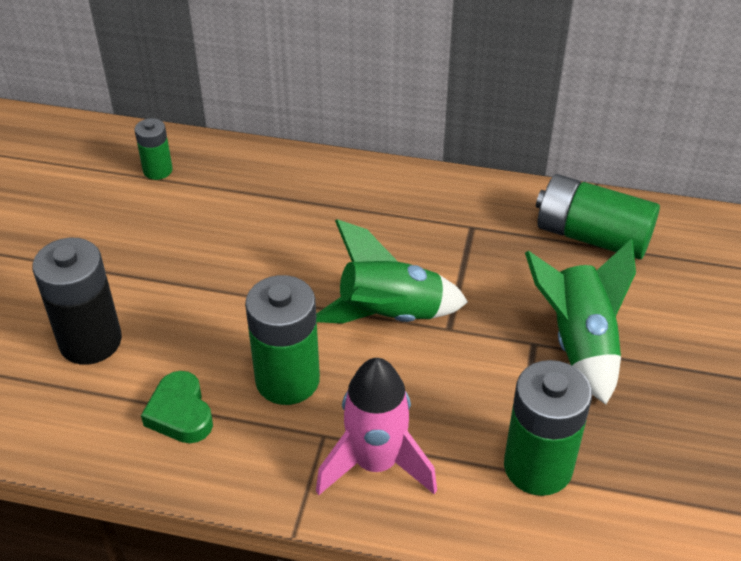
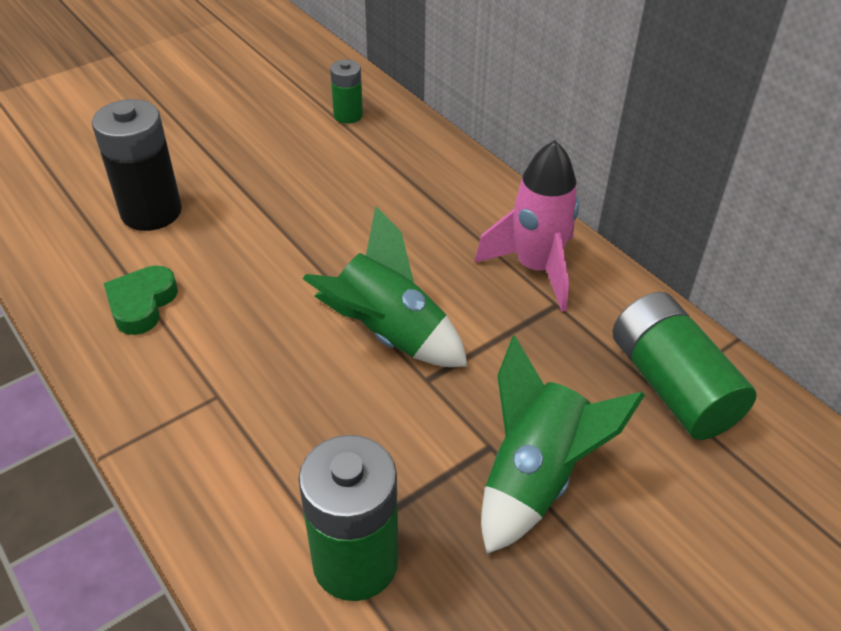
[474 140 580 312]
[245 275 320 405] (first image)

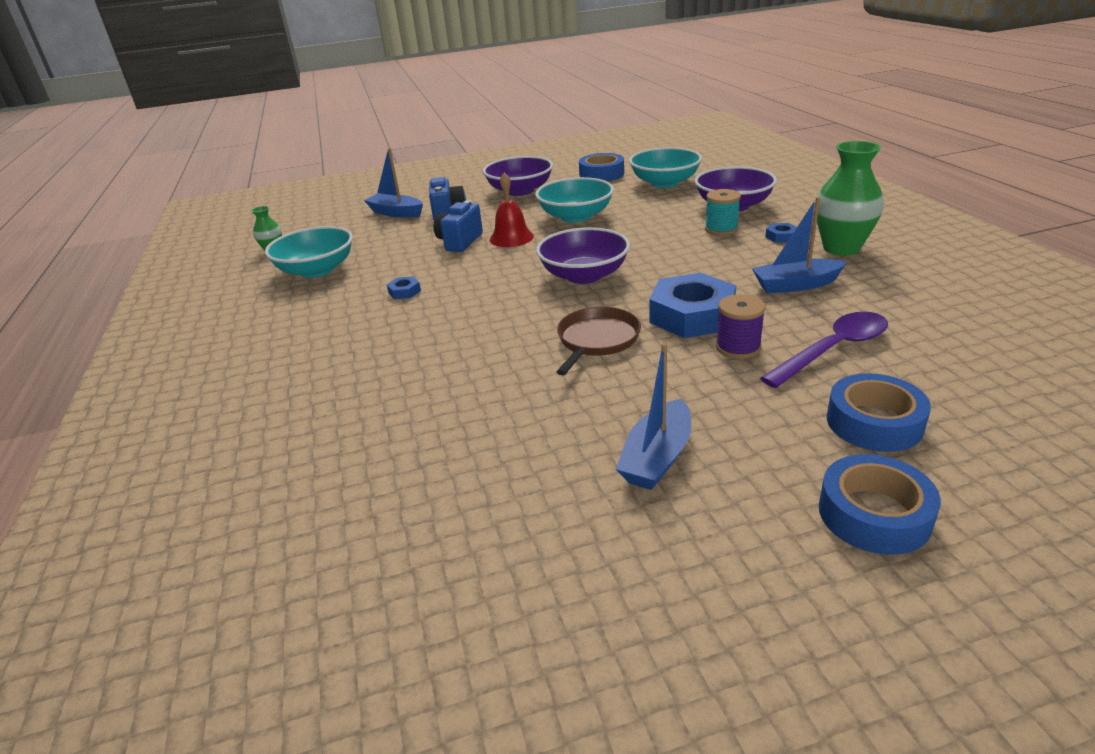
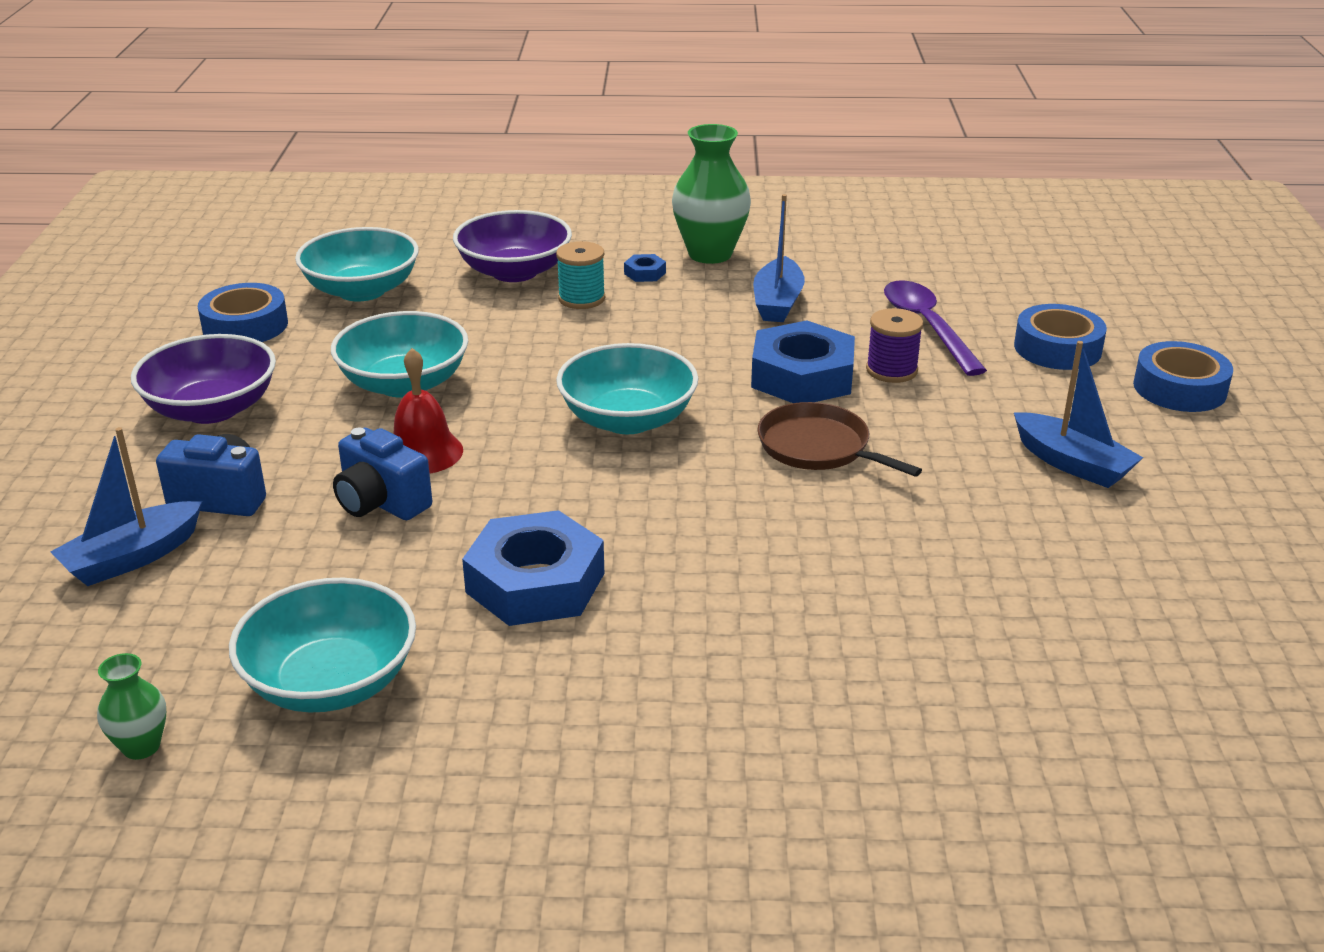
[462 510 604 626]
[556 343 698 434]

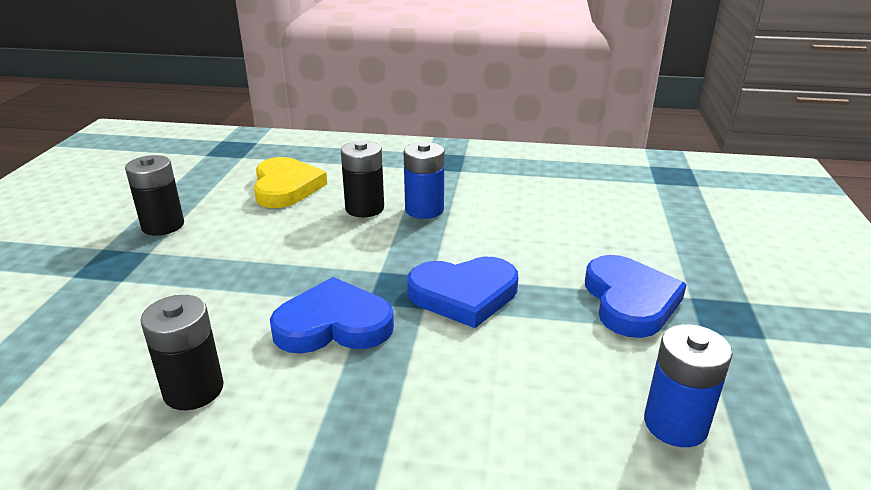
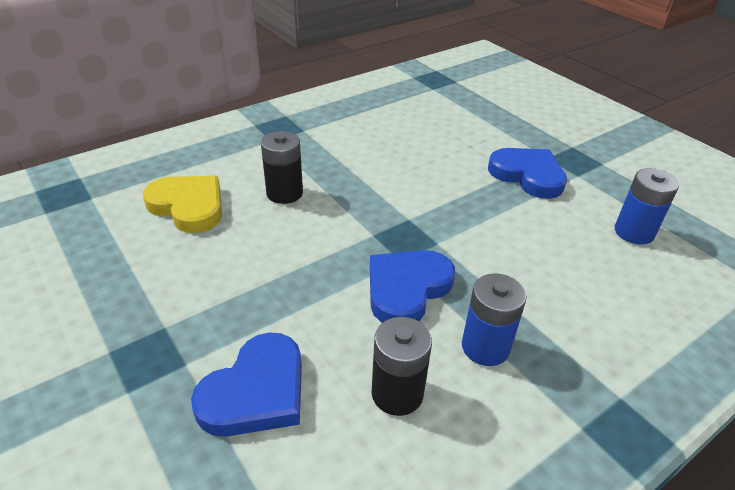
[191 332 302 437]
[462 273 527 366]
[125 155 184 236] (first image)

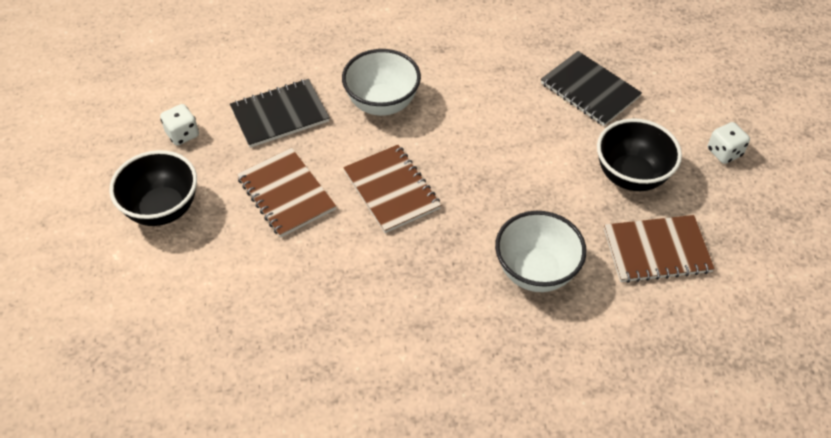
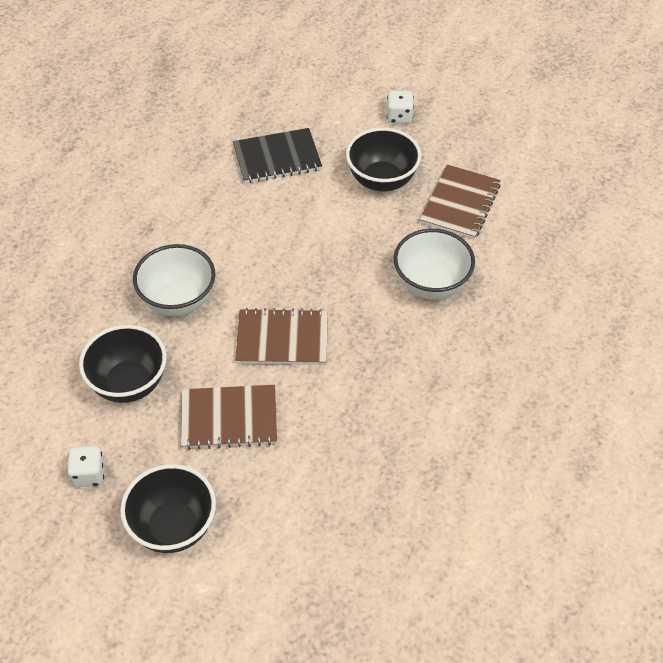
[79 325 167 403]

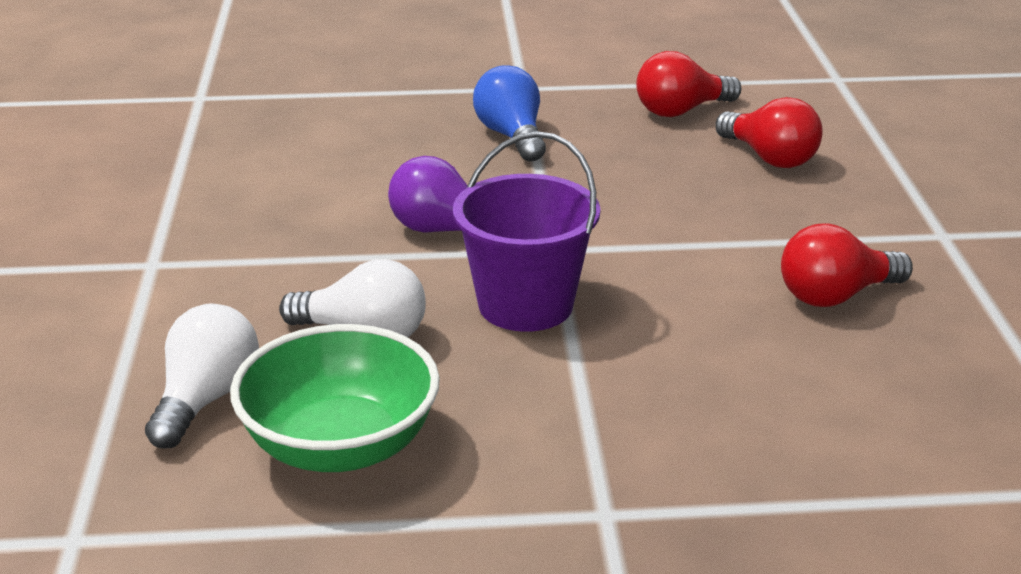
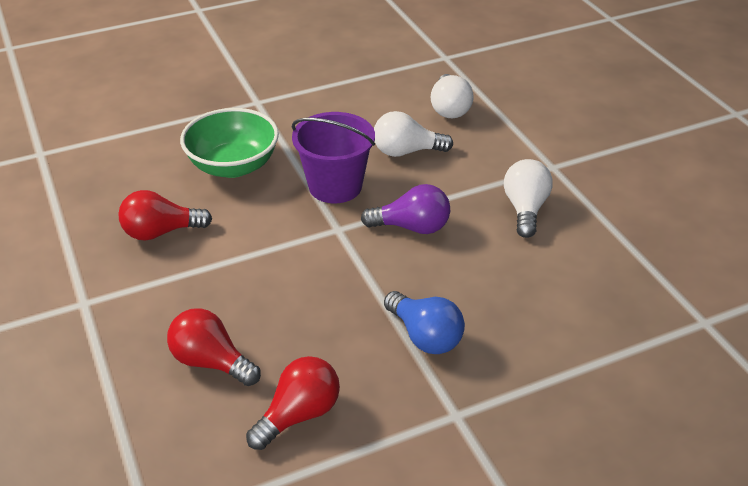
[118 190 212 241]
[180 108 279 178]
[504 159 553 238]

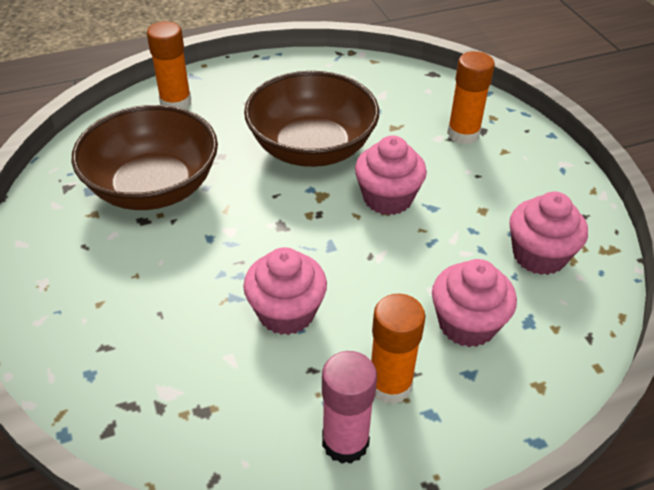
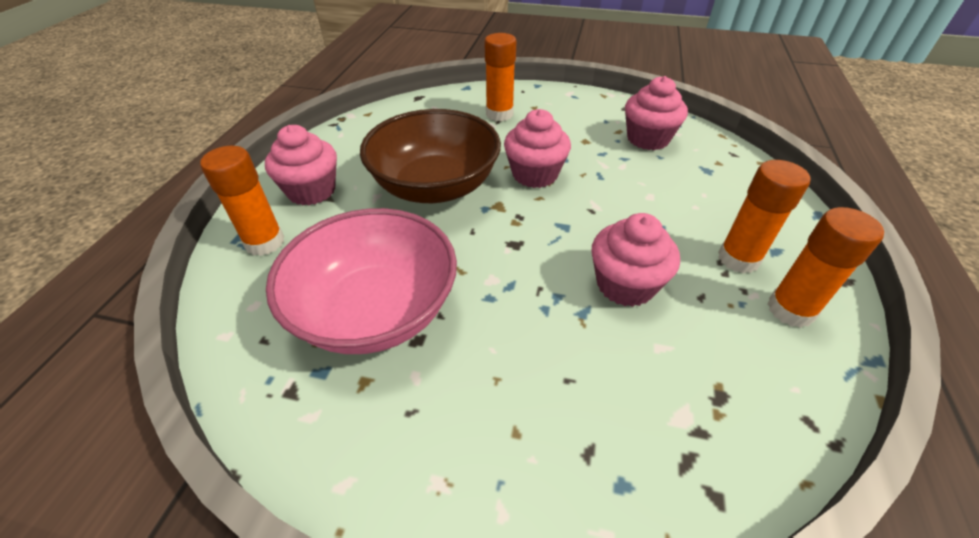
[265 125 337 205]
[266 208 457 354]
[767 207 884 328]

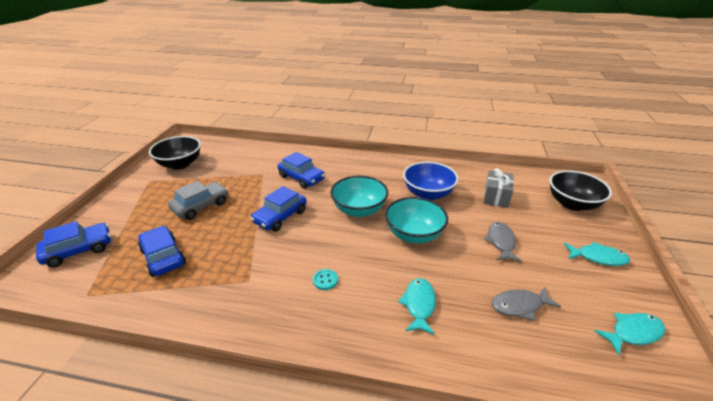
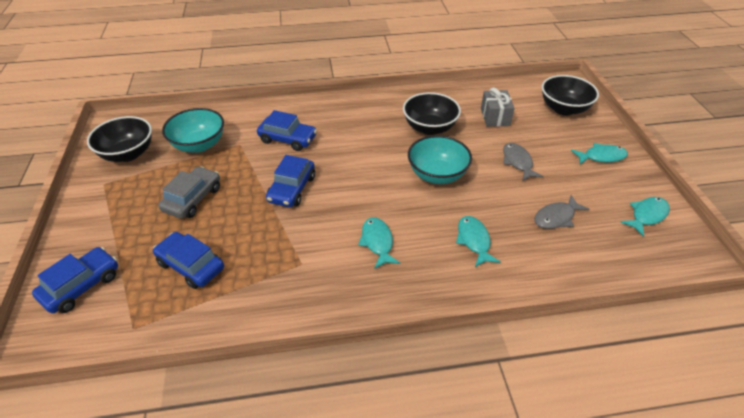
[162 108 224 153]
[358 217 400 269]
[403 92 461 135]

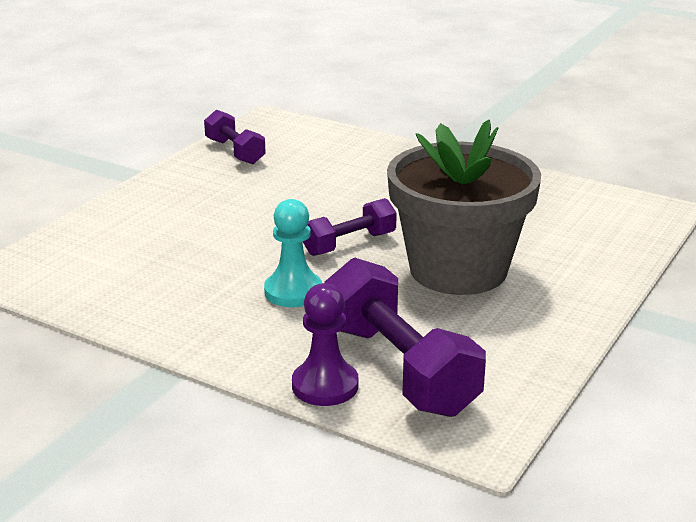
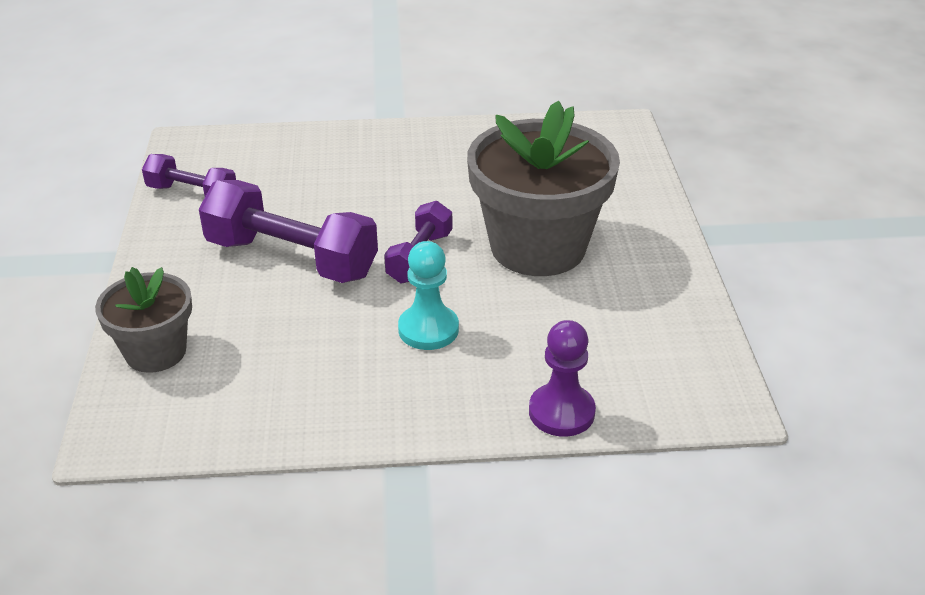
[95 267 192 373]
[199 180 378 283]

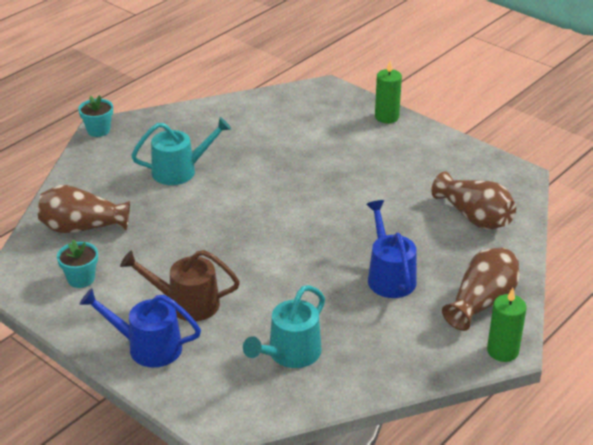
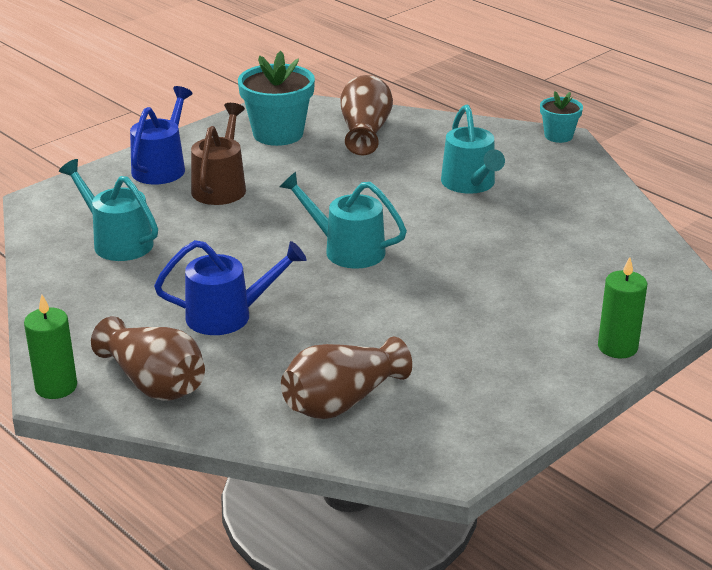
[238 51 315 146]
[279 172 407 269]

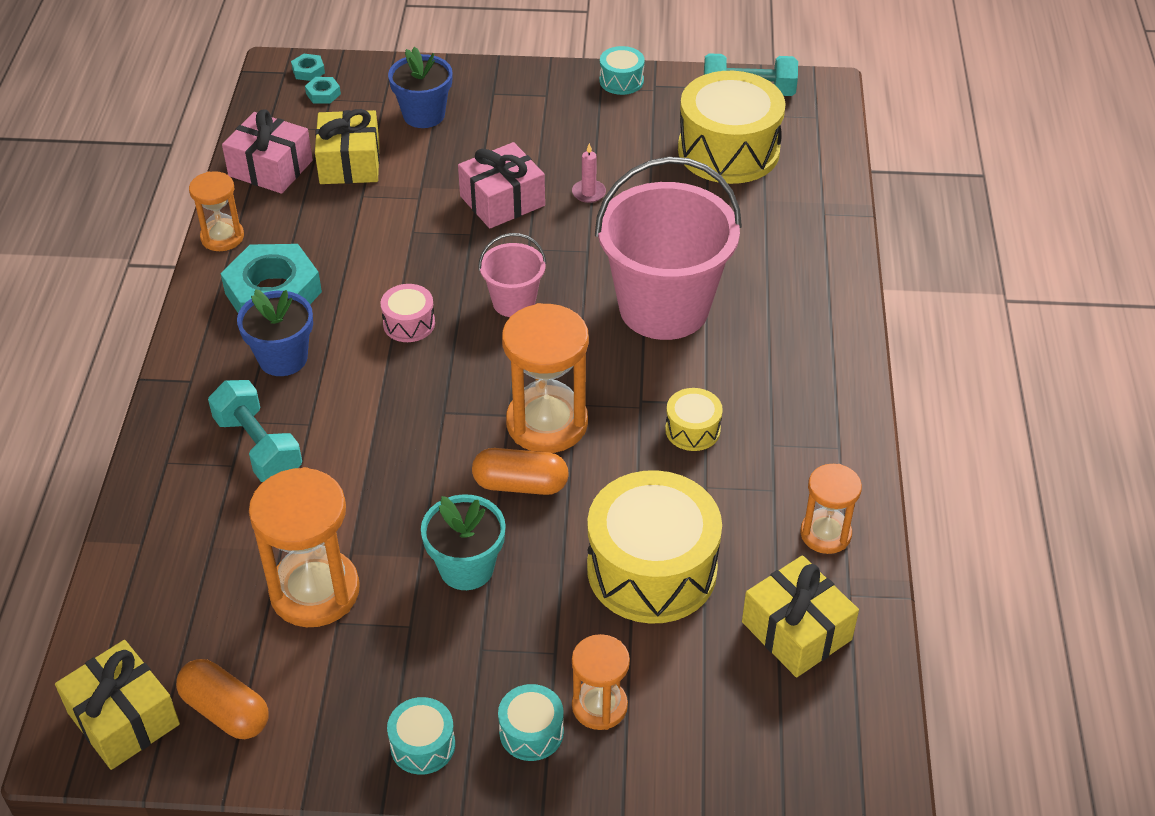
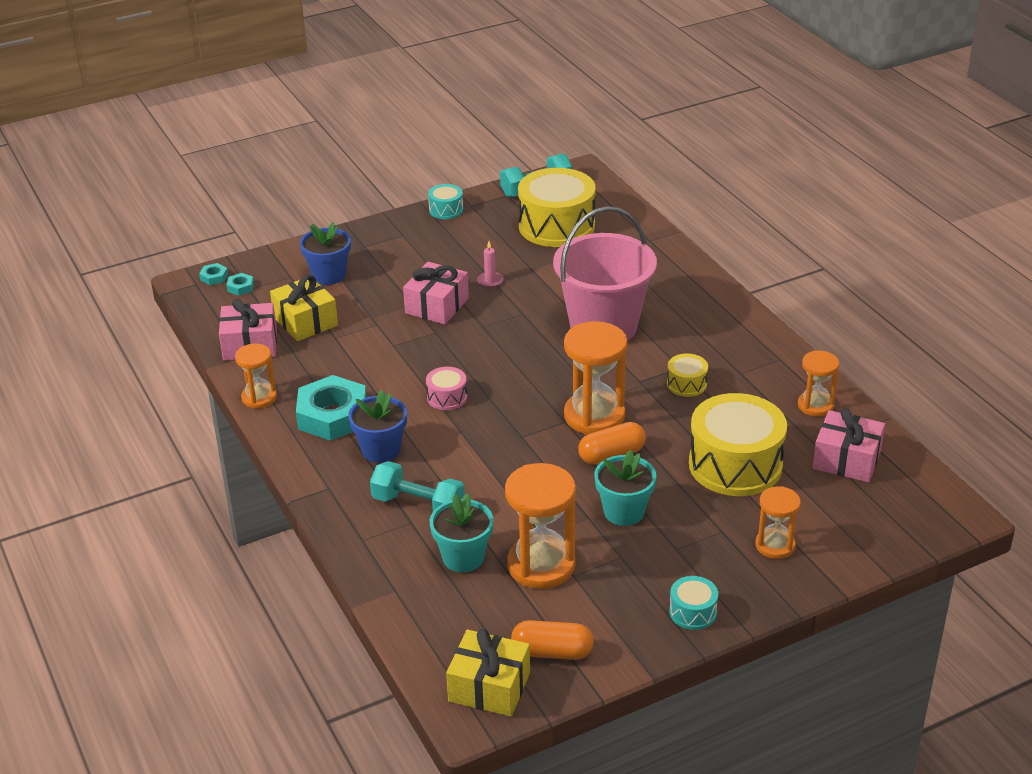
[430 493 493 572]
[813 408 885 482]
[478 233 547 317] (first image)
[498 684 564 761] (first image)

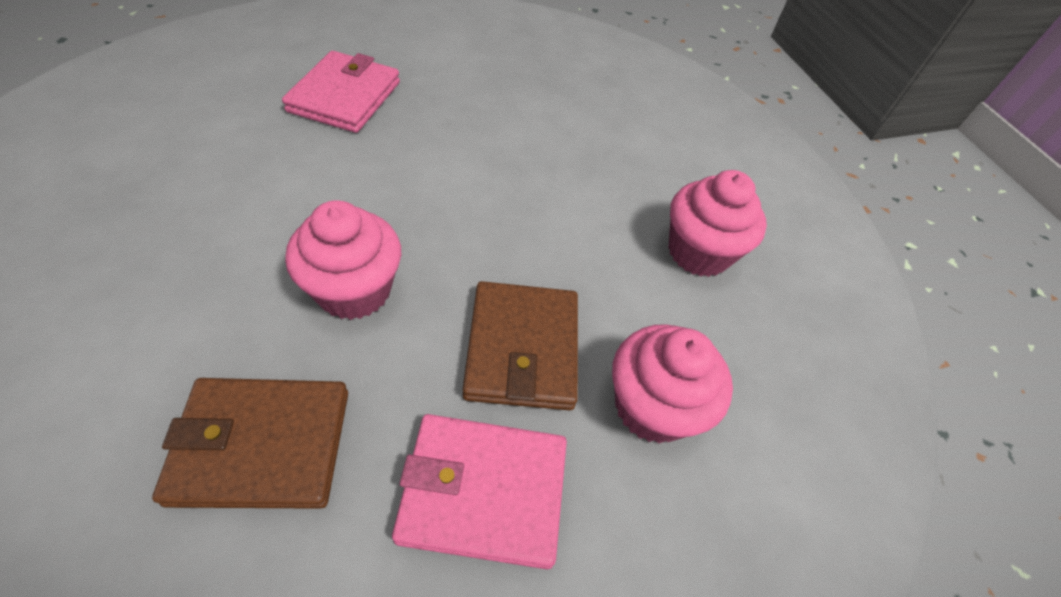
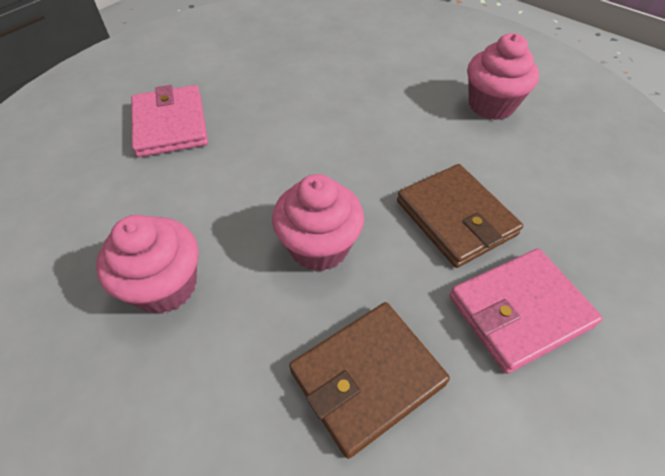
[96 215 198 314]

